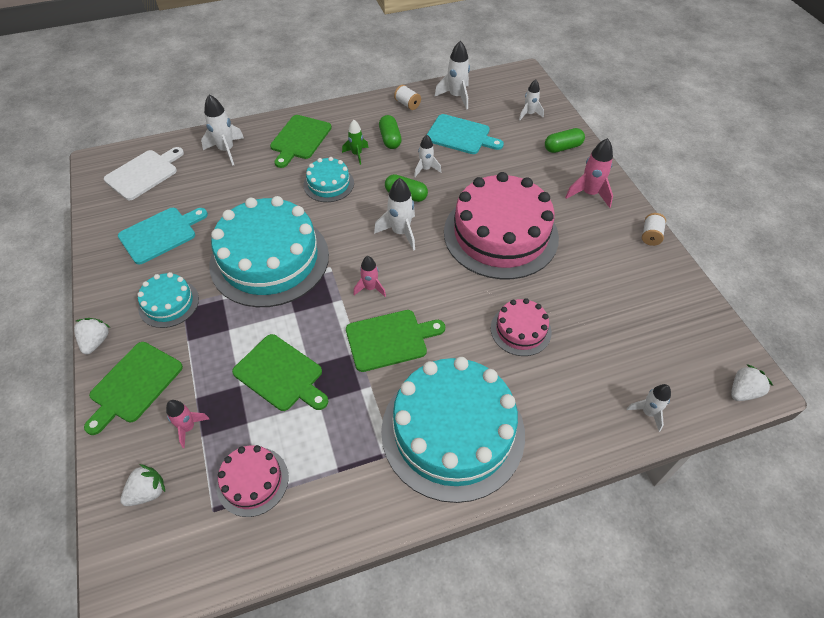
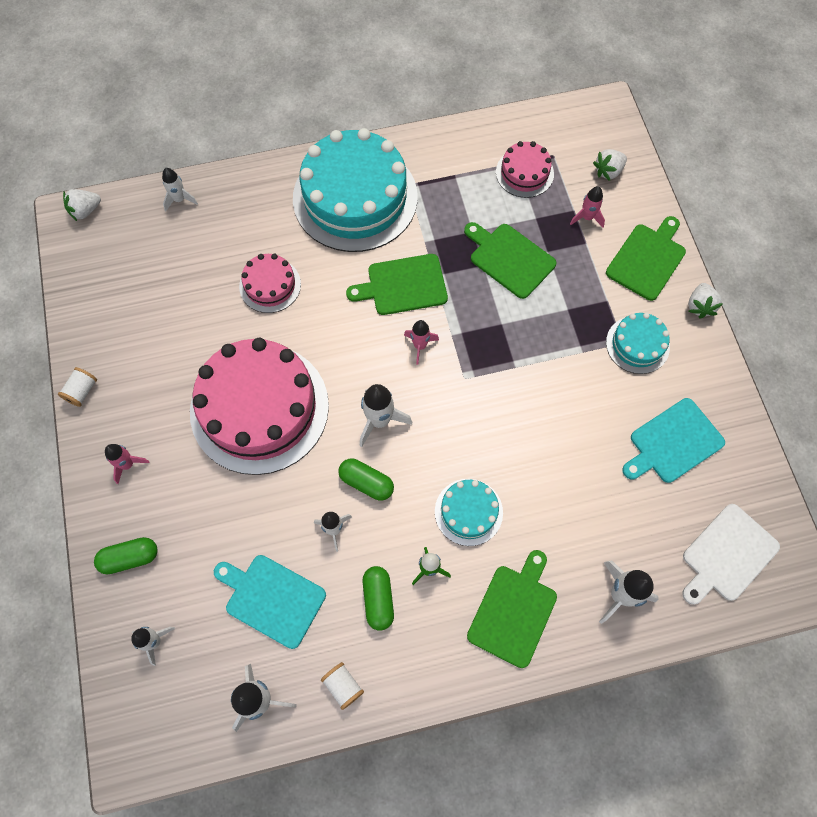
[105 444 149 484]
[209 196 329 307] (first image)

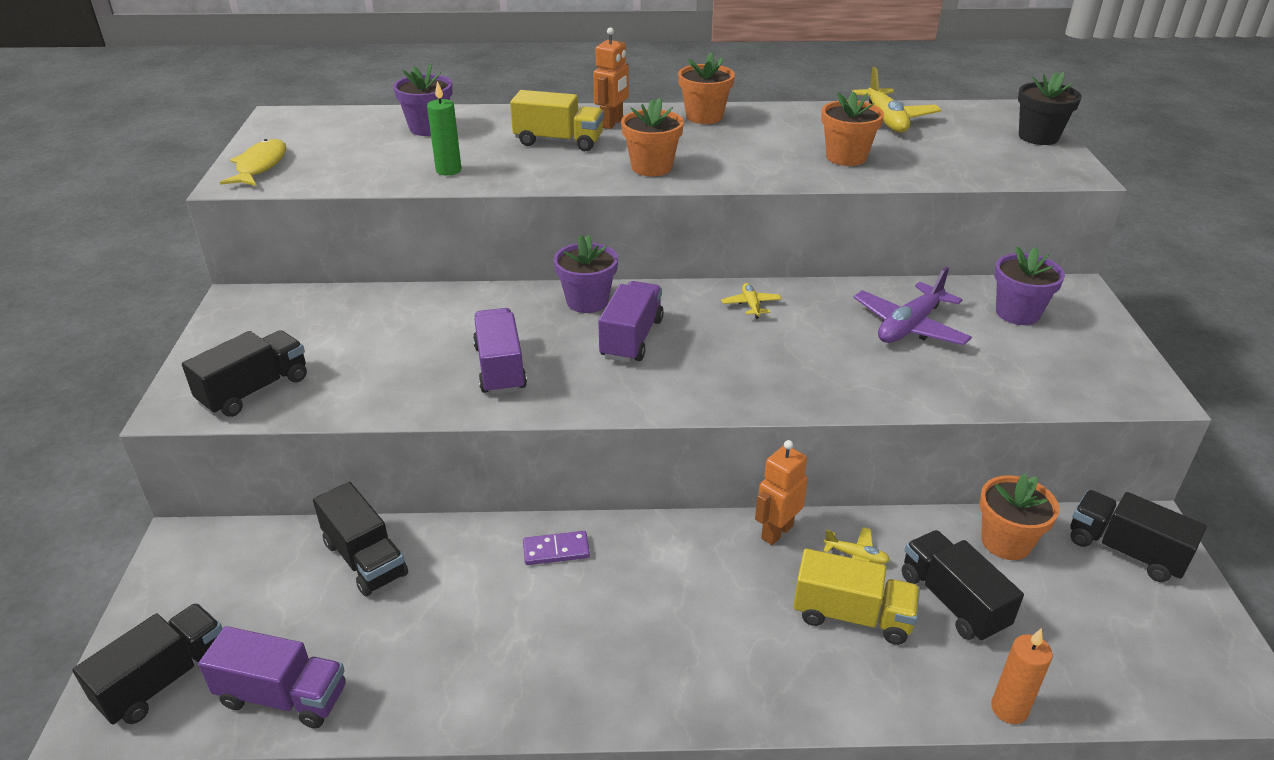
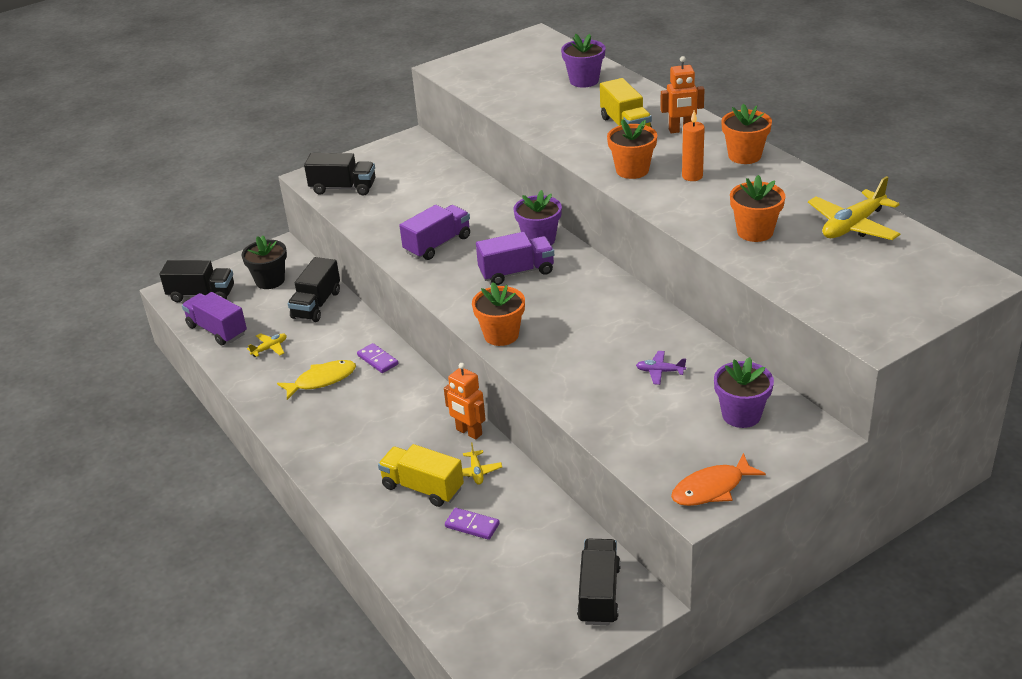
[182 292 247 346]
[242 235 287 289]
[247 333 287 357]
[277 360 356 400]
[378 444 464 507]
[444 363 486 440]
[445 508 500 540]
[472 282 525 346]
[636 351 686 385]
[671 453 766 506]
[682 110 705 181]
[427 81 462 176] (first image)

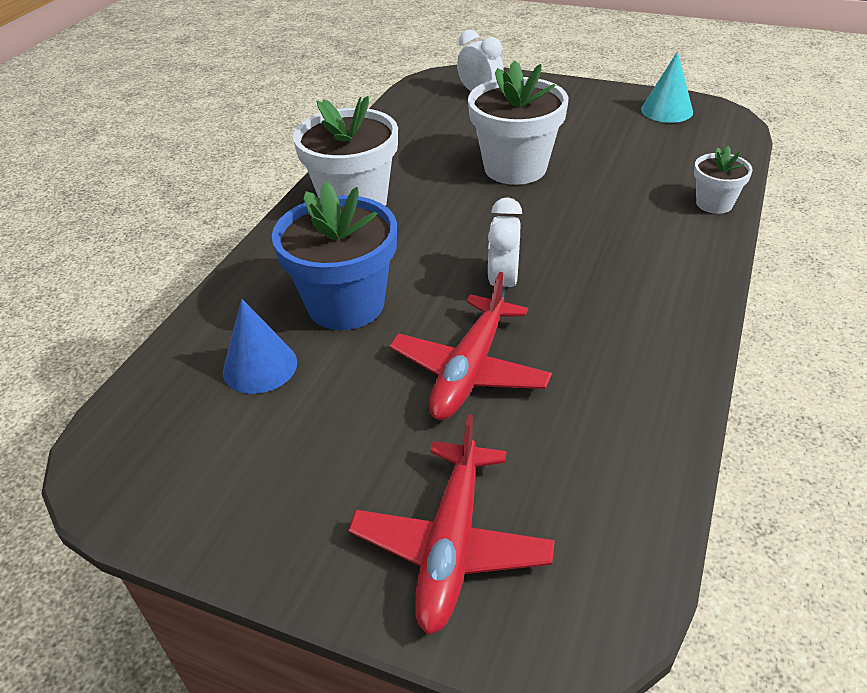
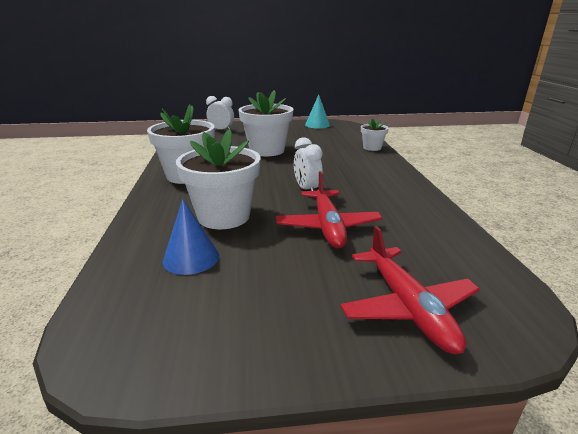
[176 129 261 229]

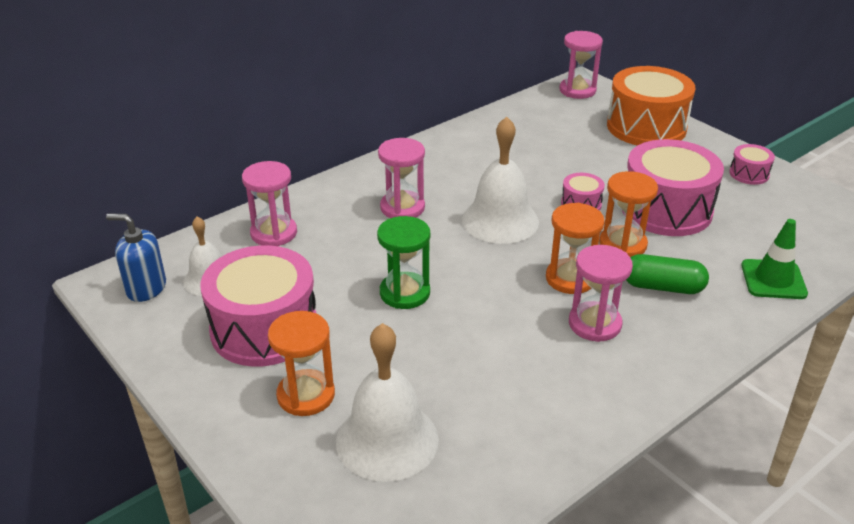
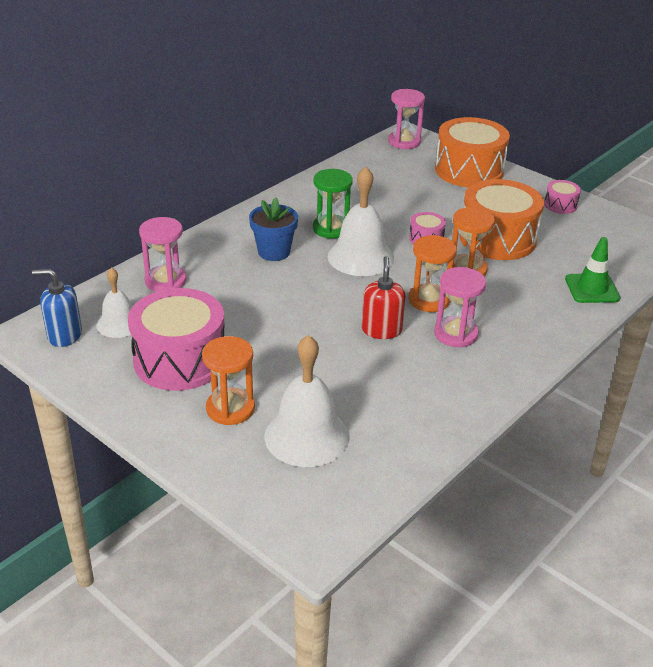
[249 197 298 261]
[313 169 353 239]
[362 256 405 339]
[460 179 544 260]
[626 254 709 294] (first image)

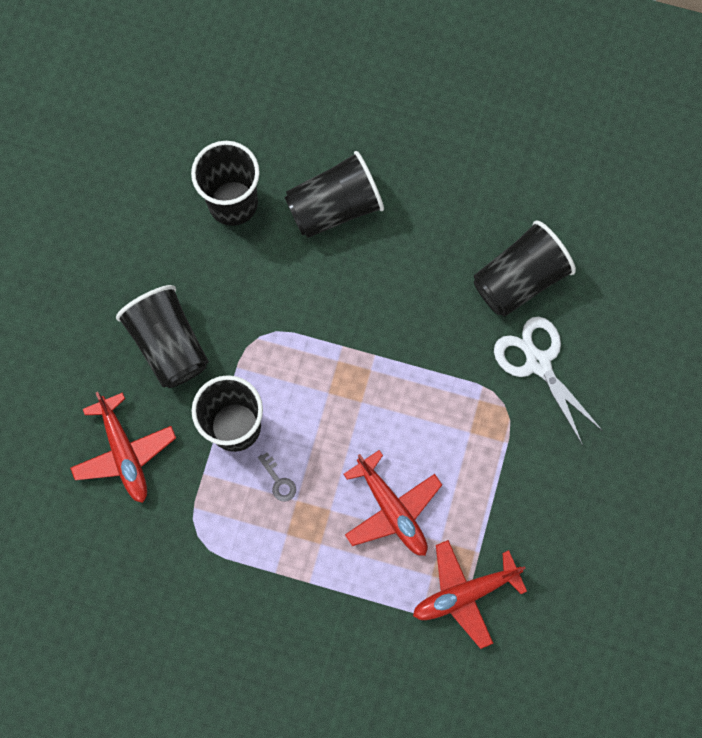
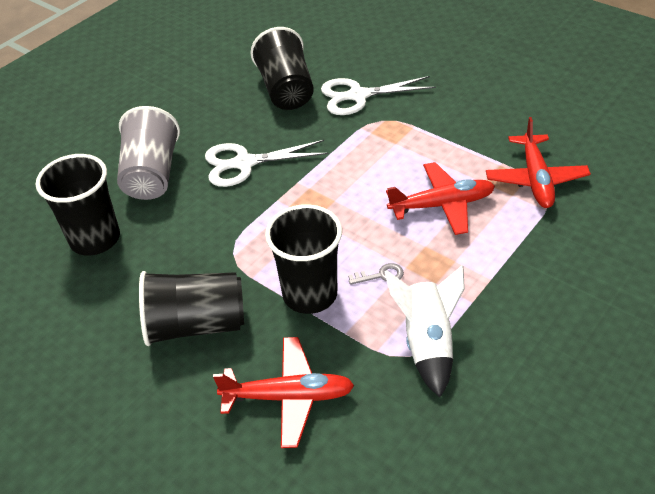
[117 106 180 200]
[205 140 329 187]
[384 265 465 397]

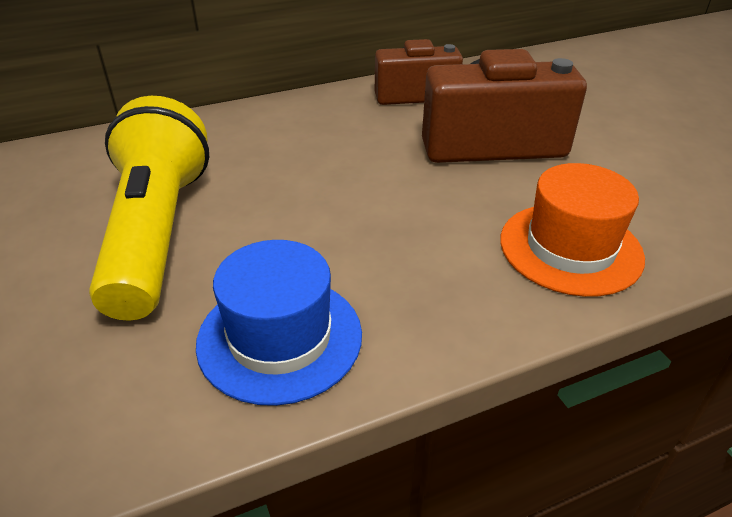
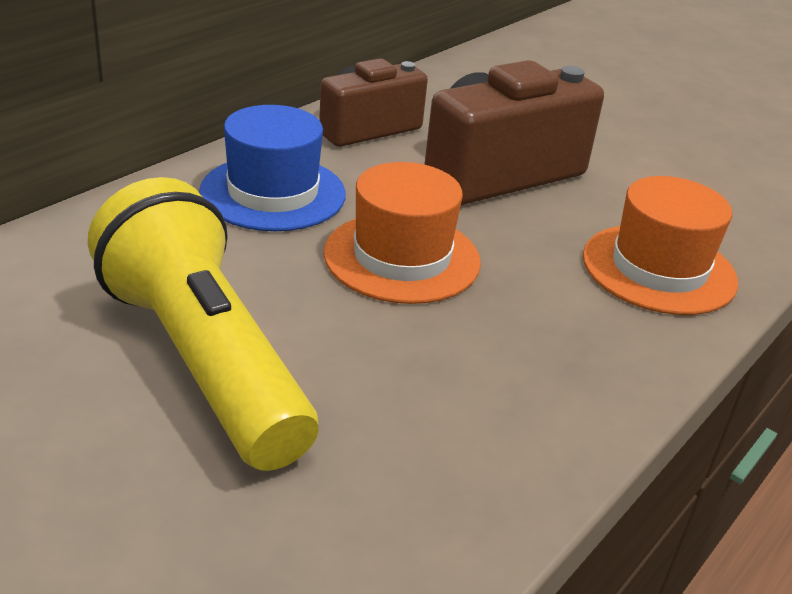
[199 105 346 231]
[323 162 481 304]

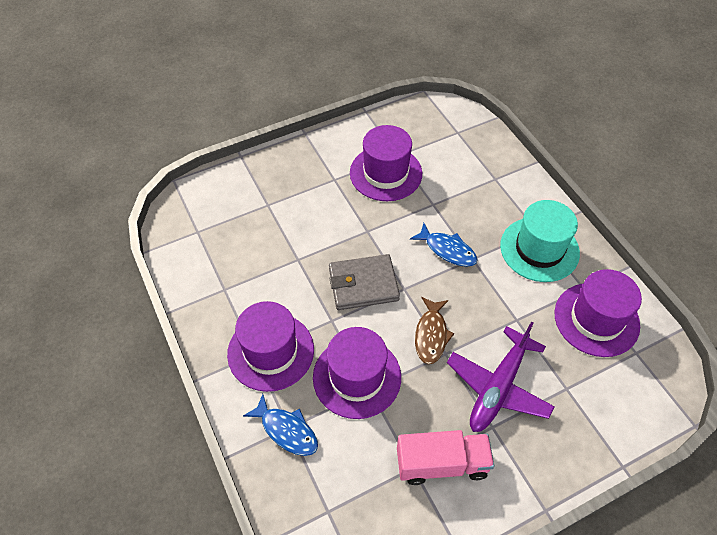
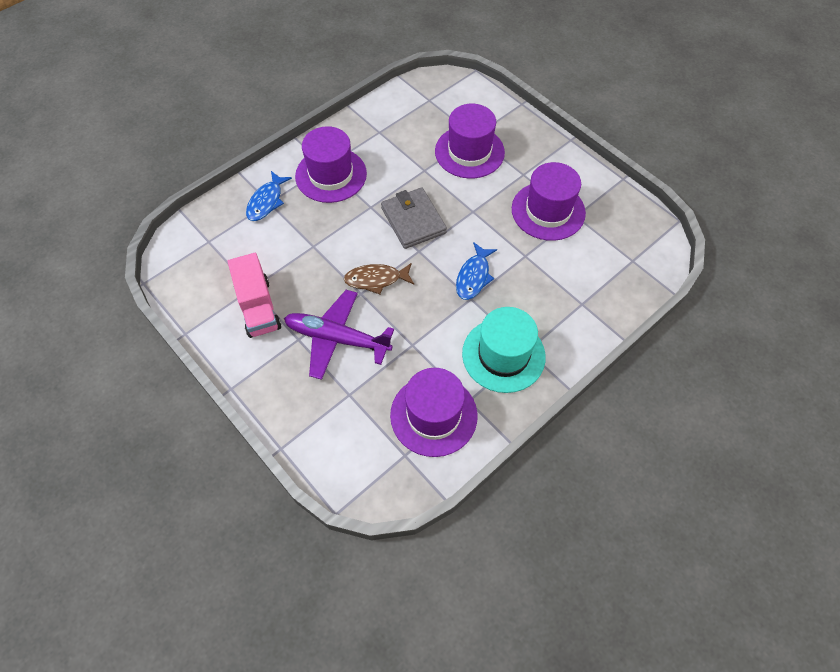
[435 104 505 178]

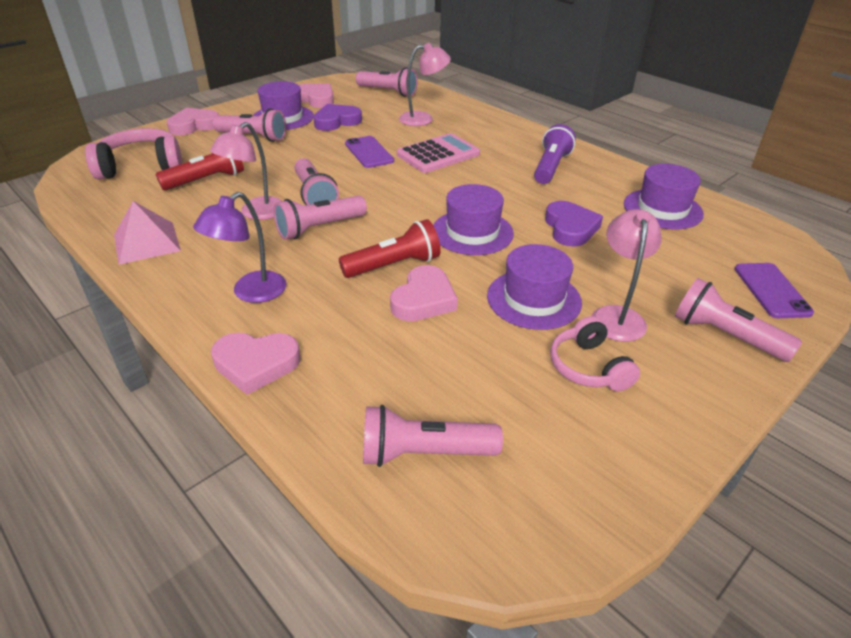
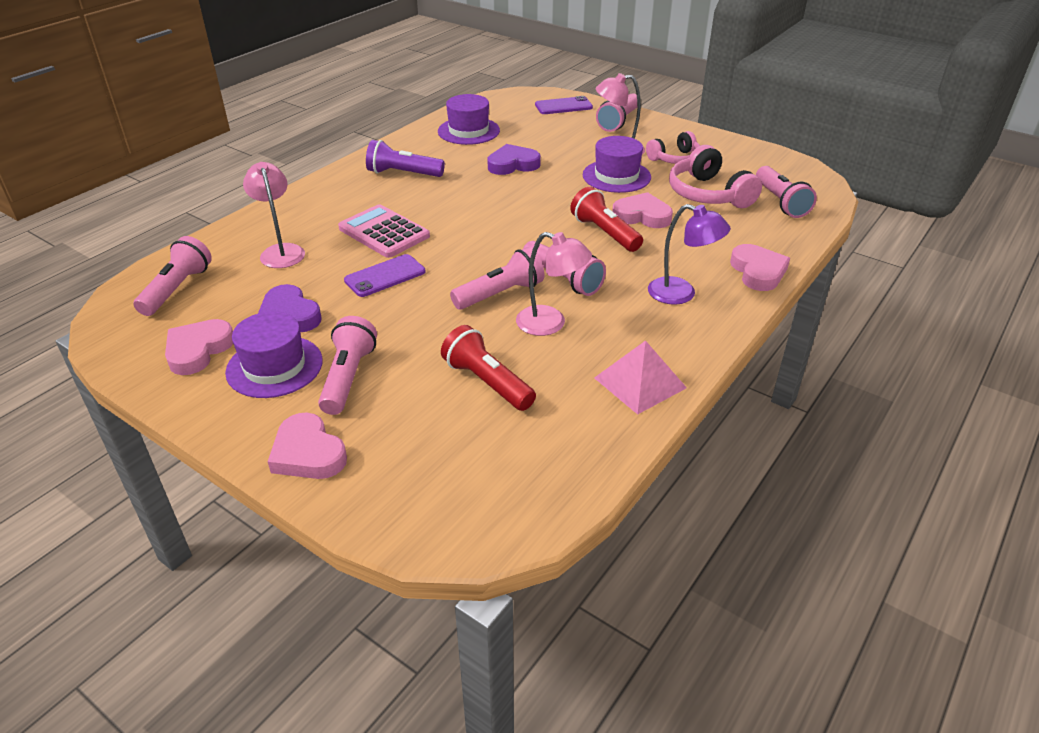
[669 145 762 208]
[433 184 514 255] (first image)

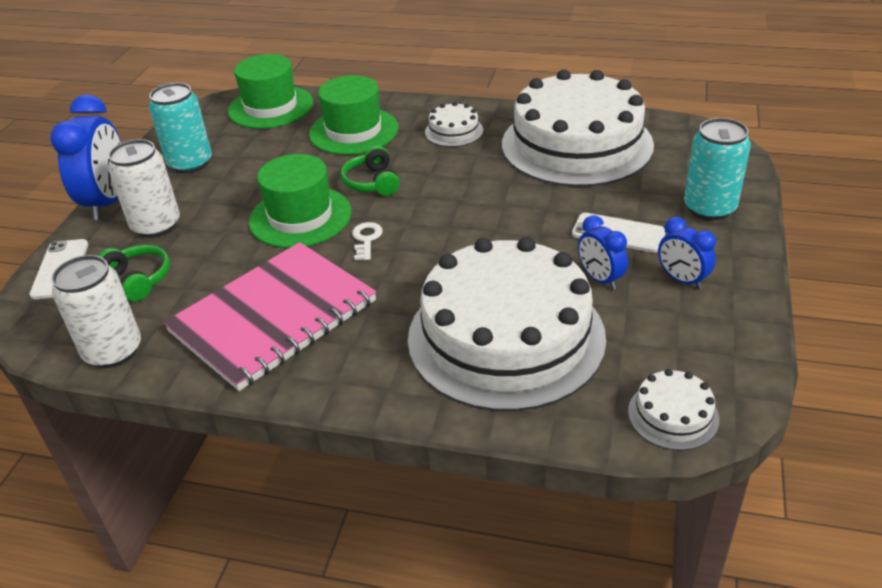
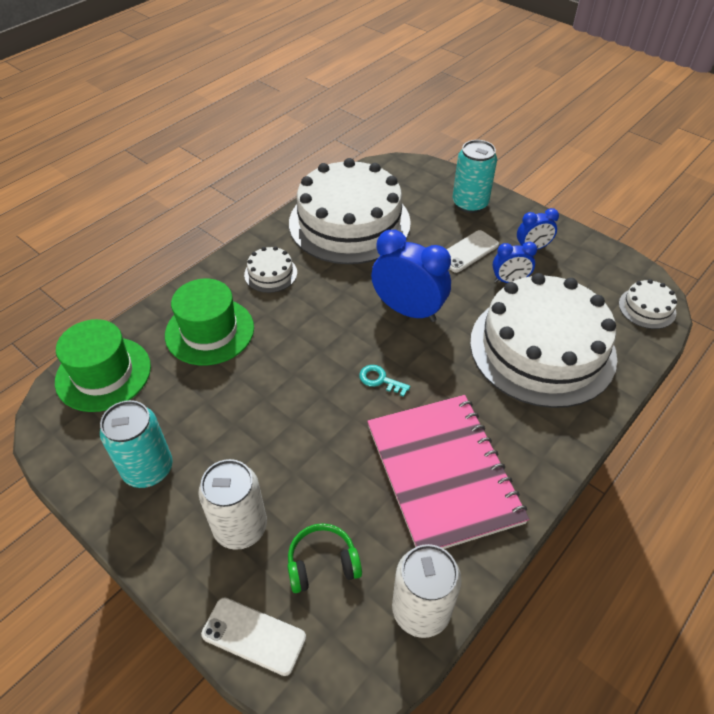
[359 365 410 397]
[371 230 451 322]
[249 154 352 248] (first image)
[341 146 400 196] (first image)

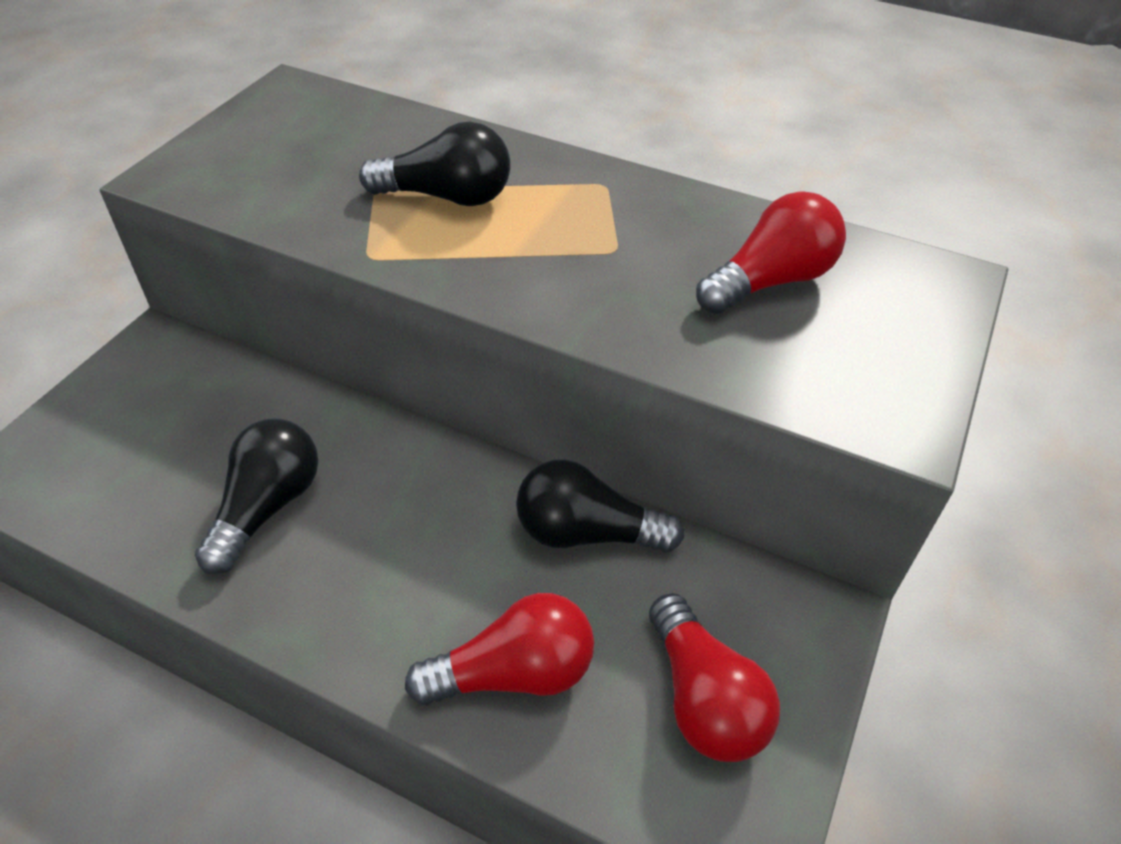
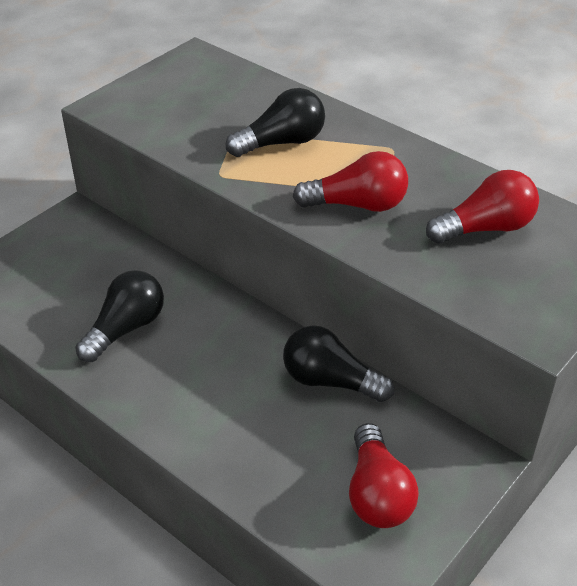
[226 88 325 157]
[293 151 408 212]

